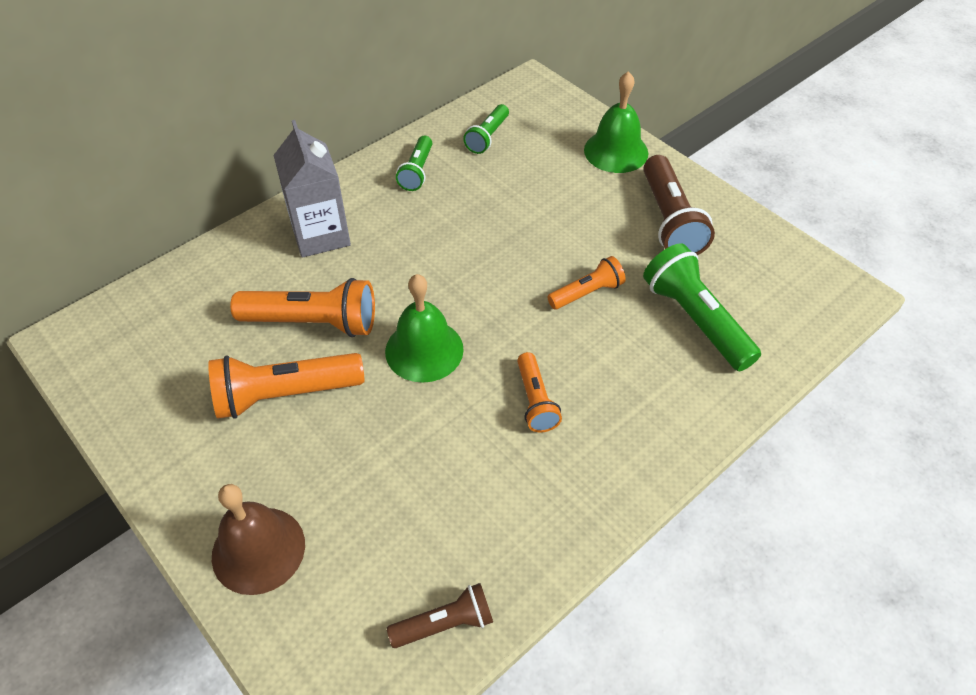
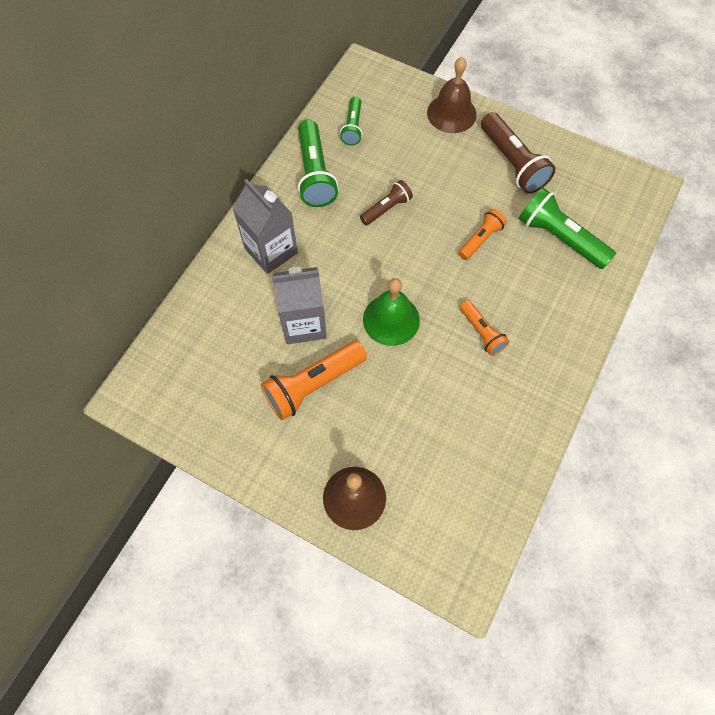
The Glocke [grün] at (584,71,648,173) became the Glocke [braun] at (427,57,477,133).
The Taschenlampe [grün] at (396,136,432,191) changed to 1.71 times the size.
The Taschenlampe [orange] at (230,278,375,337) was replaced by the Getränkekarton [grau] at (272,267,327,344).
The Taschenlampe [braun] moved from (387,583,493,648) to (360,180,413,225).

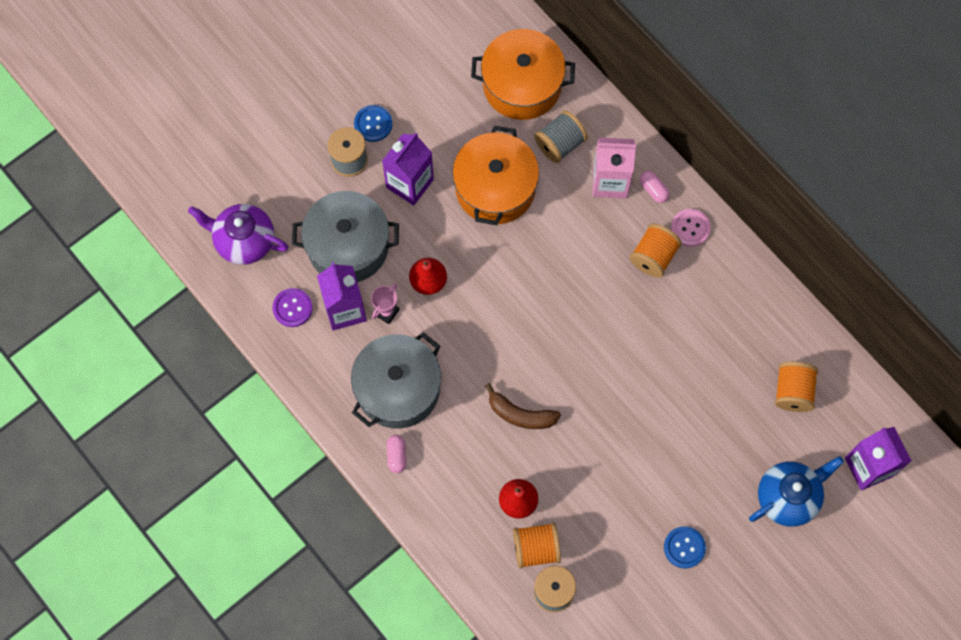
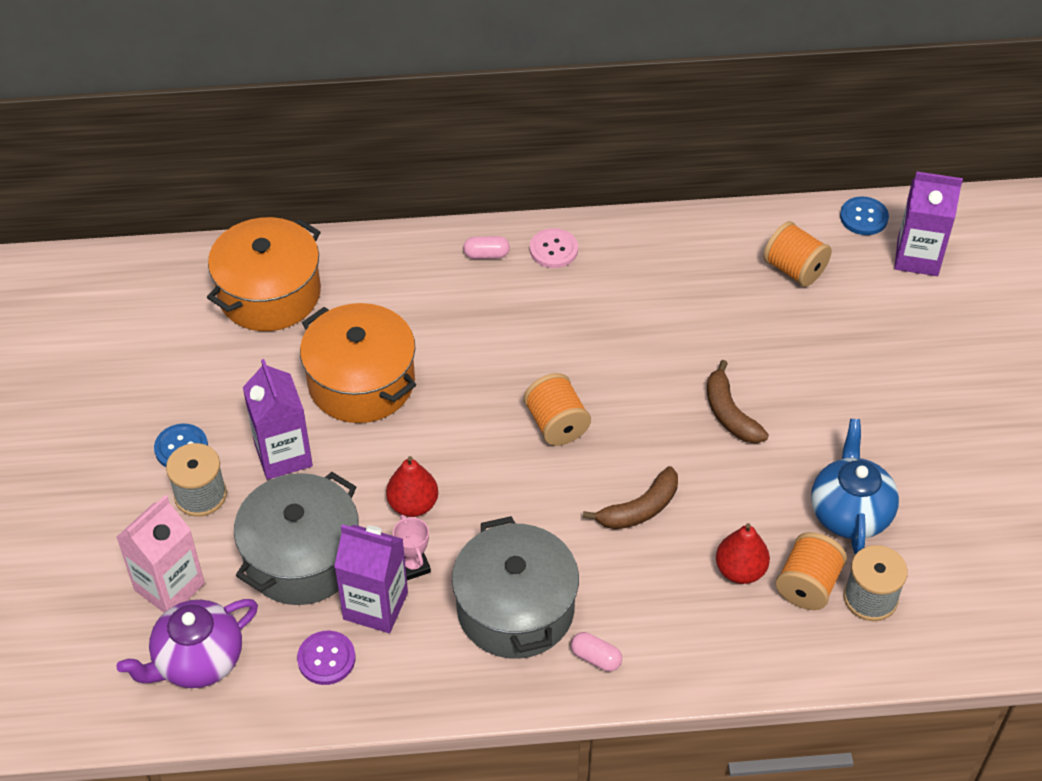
The Garnrolle [grau] at (534,110,588,163) disappeared.
The Getränkekarton [rosa] moved from (593,137,636,199) to (116,495,205,613).
The Garnrolle [orange] moved from (630,224,682,278) to (524,373,591,446).
The Teekanne [blau] moved from (749,456,844,527) to (811,419,899,555).
The Knopf [blau] moved from (664,526,706,569) to (840,197,889,235).
The Banane [braun] at (707,360,769,443) appeared.

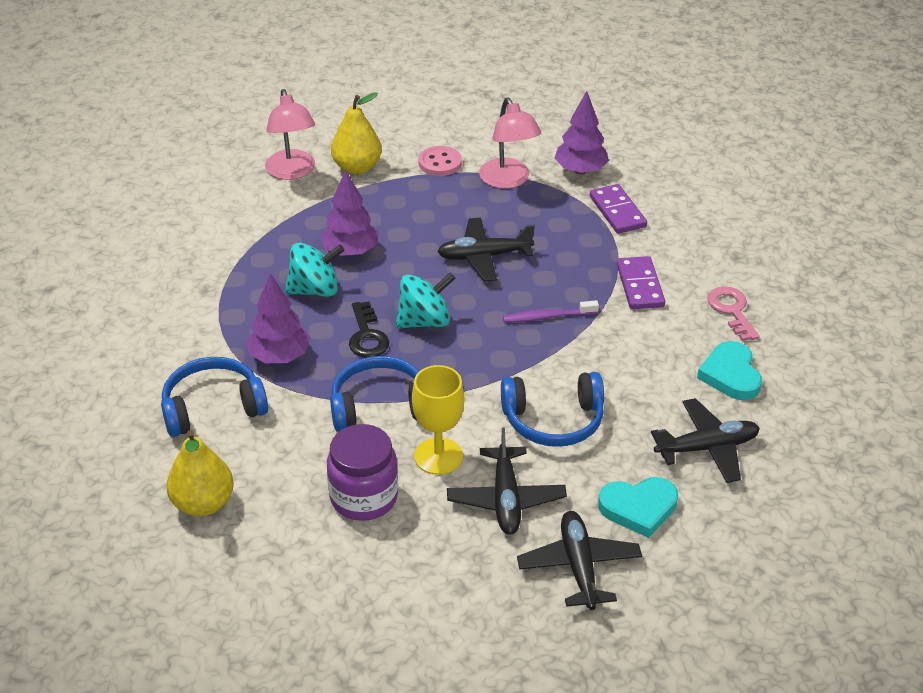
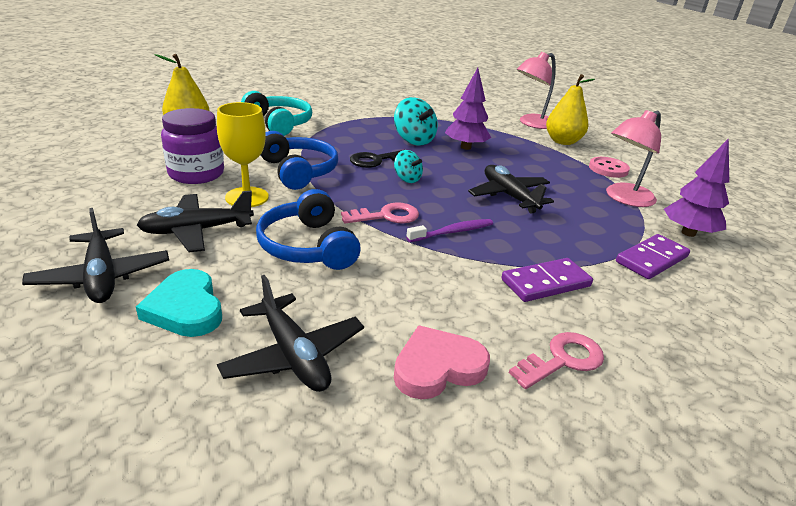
The Baum [lila] at (247,273,310,363) disappeared.
The Kreisel [türkis] at (396,273,455,328) changed to 0.60 times the size.
The Zahnbürste [lila] at (503,300,599,323) turned 90 degrees clockwise.
The Herz [türkis] at (697,341,762,400) became the Herz [rosa] at (394,325,490,399).
The Kopfhörer [blau] at (161,357,268,437) became the Kopfhörer [türkis] at (241,91,312,136).
The Flugzeug [schwarz] at (517,511,642,610) turned 90 degrees clockwise.
The Schlüssel [rosa] at (341,202,419,223) appeared.

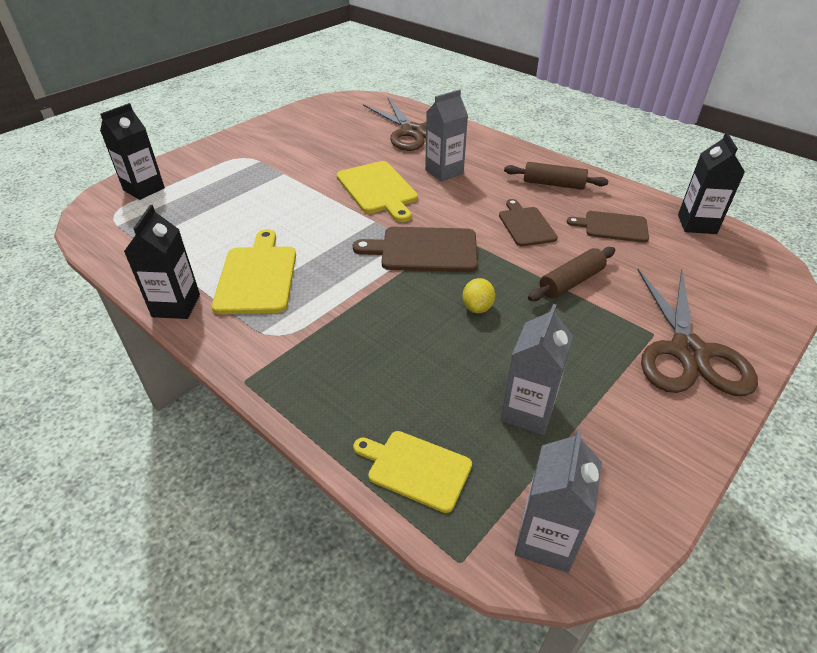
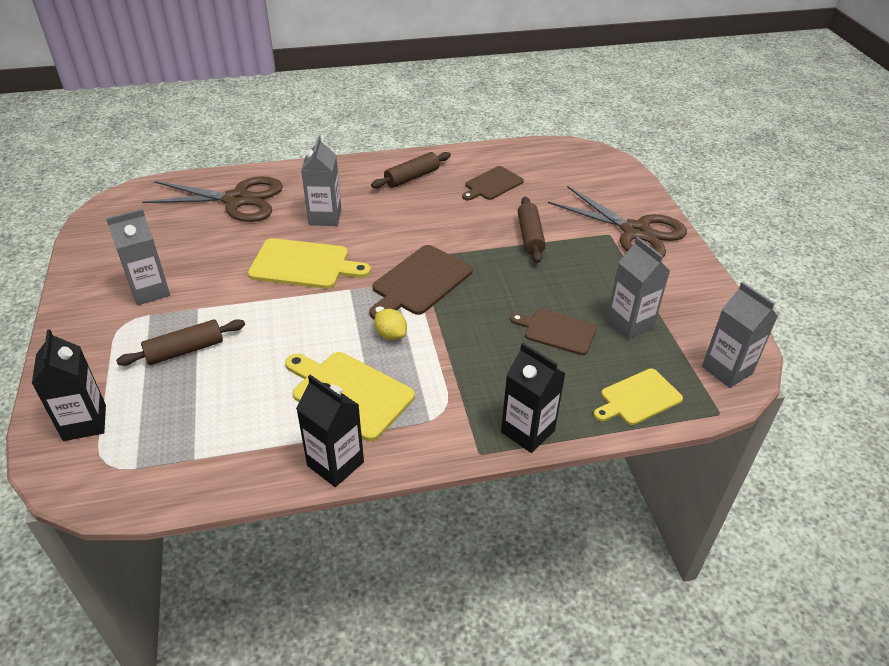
The Getränkekarton [schwarz] moved from (678,132,745,234) to (501,343,566,453).
The Schneidebrett [braun] moved from (499,199,558,246) to (510,309,597,355).
The Zitrone [gelb] moved from (462,278,495,313) to (374,309,407,340).
The Getränkekarton [grau] at (106,209,170,305) appeared.
The Nudelholz [braun] at (116,319,245,366) appeared.

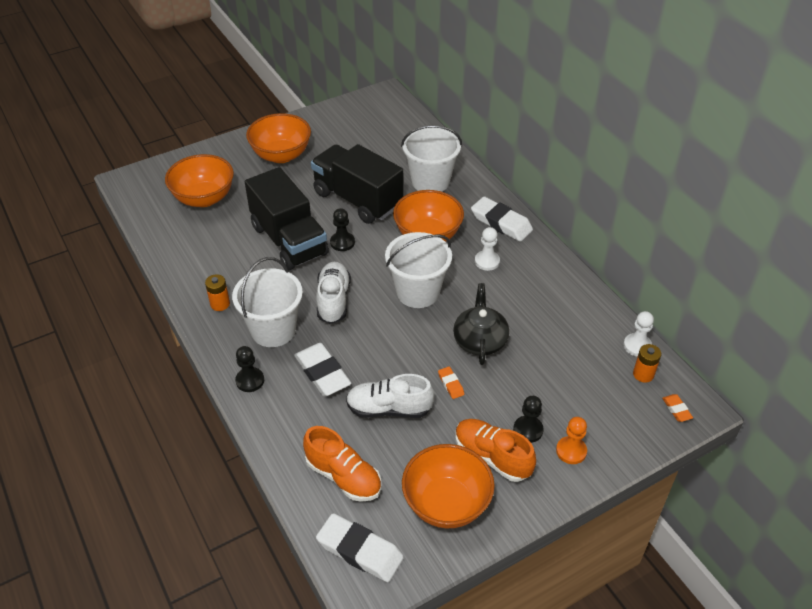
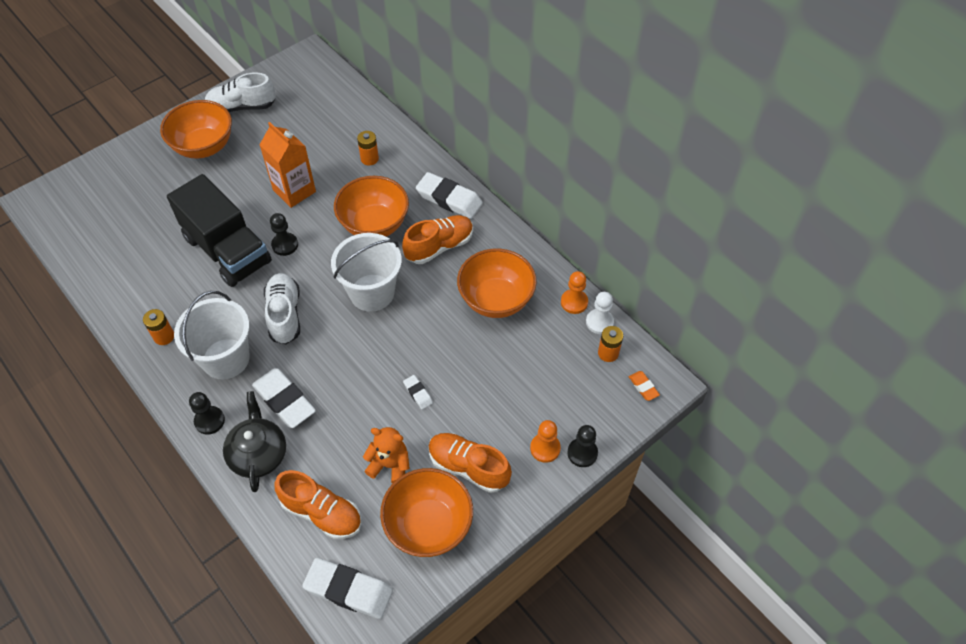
The Eimer [weiß] at (401,125,462,192) was replaced by the Batterie [orange] at (357,131,379,166).
The Lastwagen [schwarz] at (311,144,403,224) was replaced by the Getränkekarton [orange] at (259,122,316,208).
The Schüssel [orange] moved from (165,154,234,207) to (457,249,537,318).
The Bauer [weiß] at (475,227,500,271) was replaced by the Schuh [orange] at (402,215,473,264).
The Teekanne [schwarz] moved from (453,283,509,365) to (223,391,286,492).
The Radiergummi [orange] at (438,366,464,399) became the Radiergummi [weiß] at (403,375,433,410).
The Schuh [weiß] moved from (346,374,434,418) to (205,73,276,112).
The Bauer [schwarz] moved from (513,396,544,443) to (567,425,598,467).
The Bauer [orange] at (561,271,588,314) appeared.
The Teddybär [orange] at (363,427,409,484) appeared.

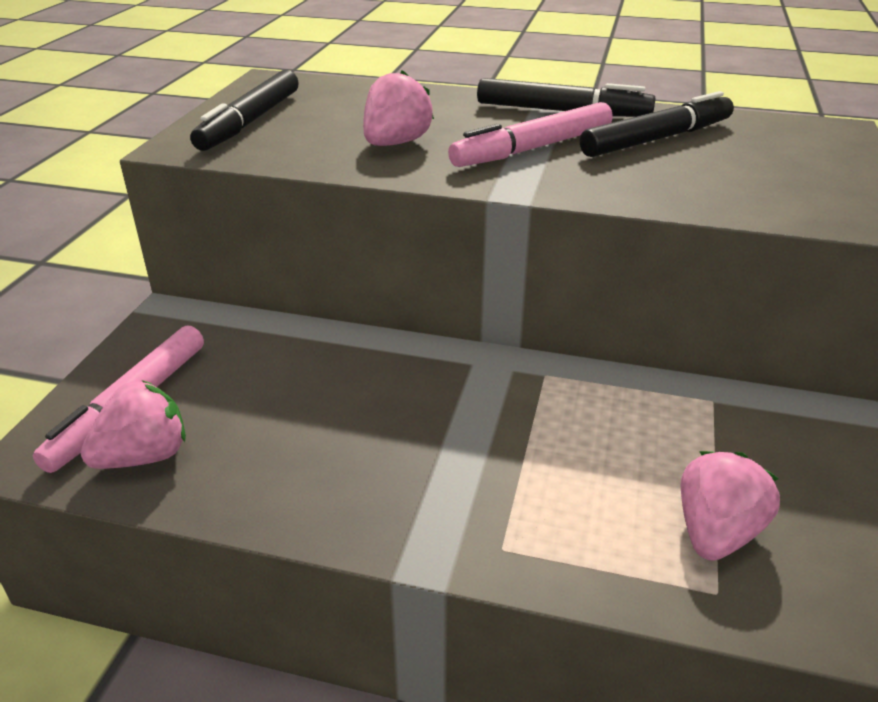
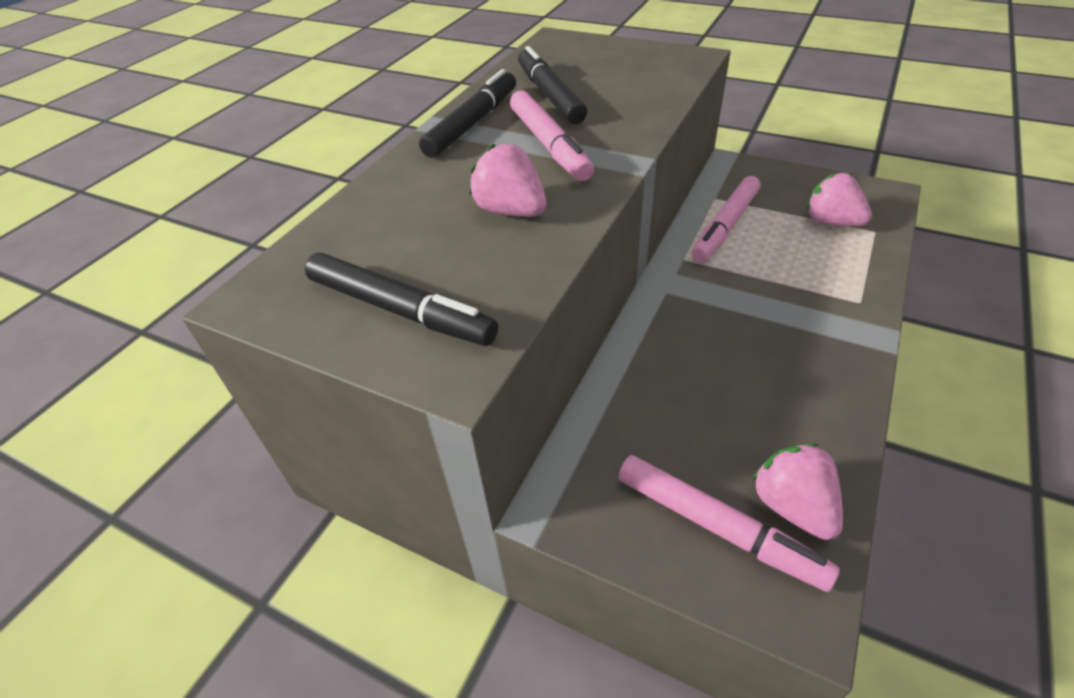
The Filzstift [rosa] at (692,176,760,263) appeared.

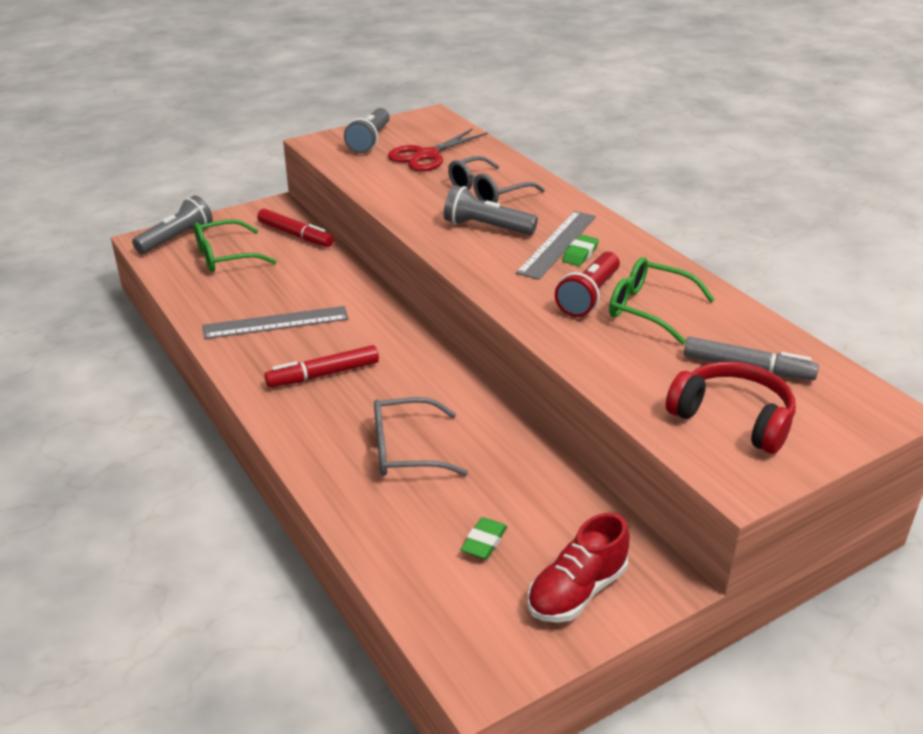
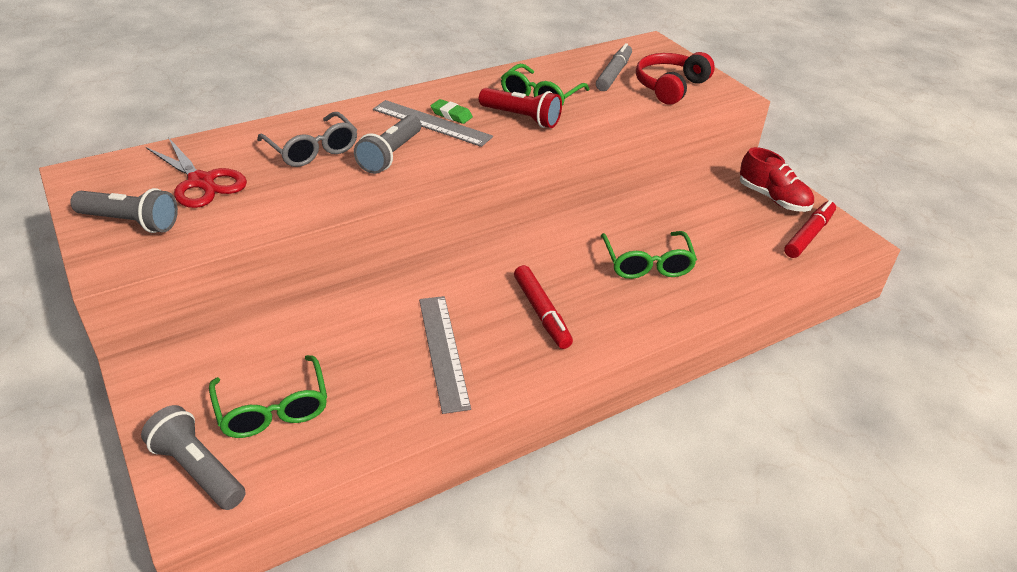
The Filzstift [rot] moved from (257,208,334,247) to (784,200,836,258).
The Brille [grau] at (374,397,468,476) became the Brille [grün] at (601,231,697,279).
The Radiergummi [grün] at (461,517,507,560) disappeared.

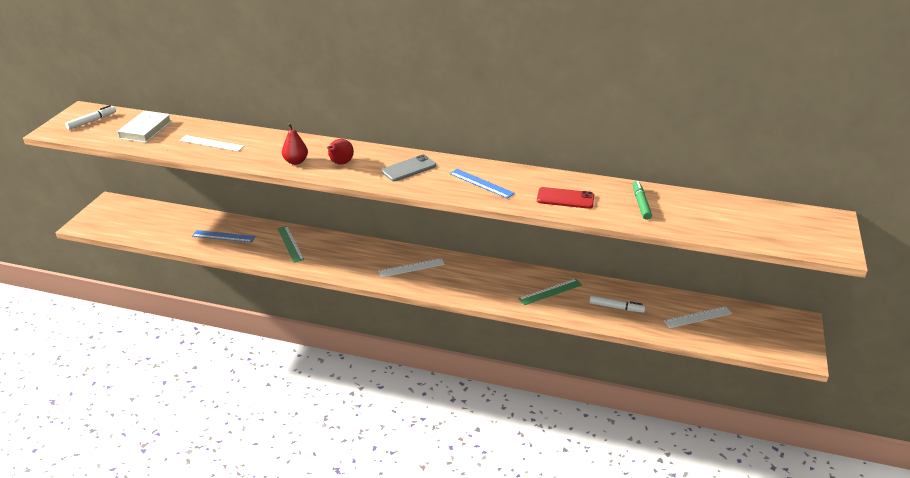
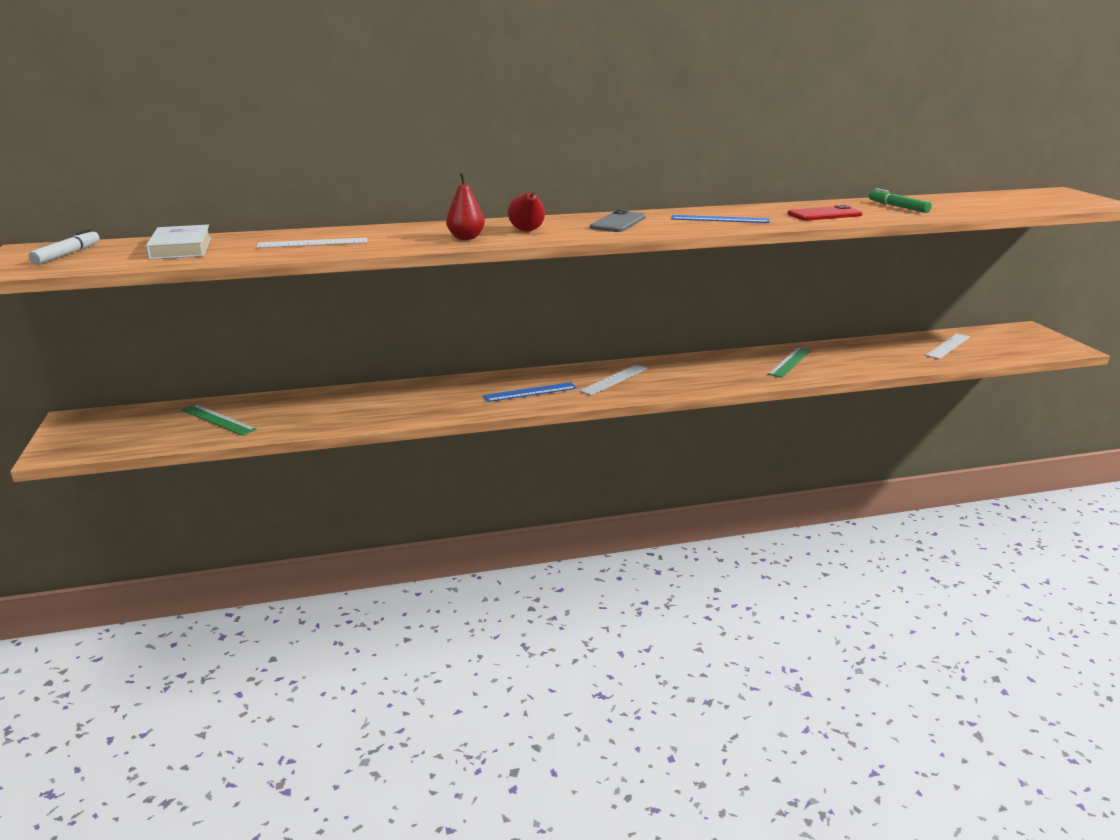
The Lineal [grün] moved from (277,226,304,262) to (181,404,257,436).
The Lineal [blau] moved from (192,230,255,243) to (483,382,577,402).
The Filzstift [weiß] at (590,295,646,313) disappeared.

